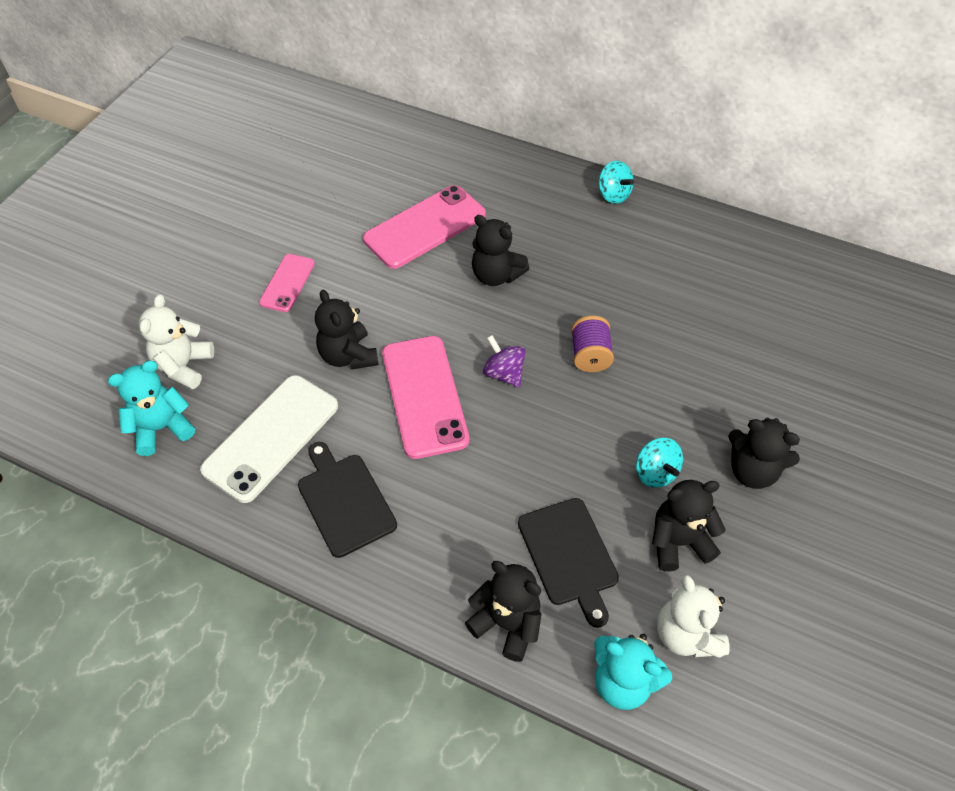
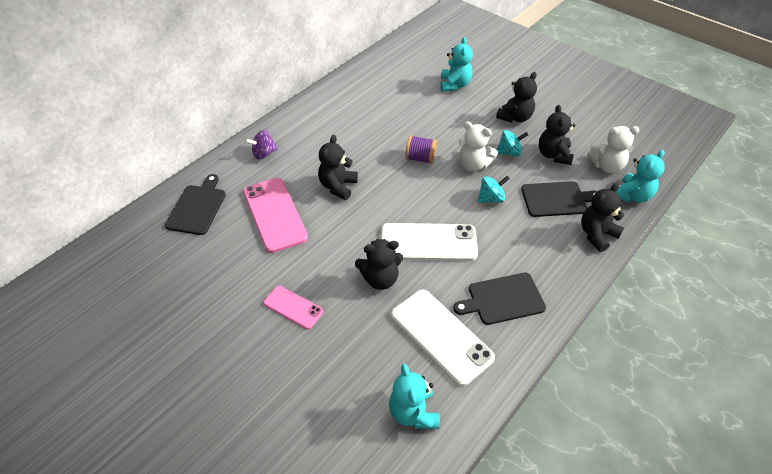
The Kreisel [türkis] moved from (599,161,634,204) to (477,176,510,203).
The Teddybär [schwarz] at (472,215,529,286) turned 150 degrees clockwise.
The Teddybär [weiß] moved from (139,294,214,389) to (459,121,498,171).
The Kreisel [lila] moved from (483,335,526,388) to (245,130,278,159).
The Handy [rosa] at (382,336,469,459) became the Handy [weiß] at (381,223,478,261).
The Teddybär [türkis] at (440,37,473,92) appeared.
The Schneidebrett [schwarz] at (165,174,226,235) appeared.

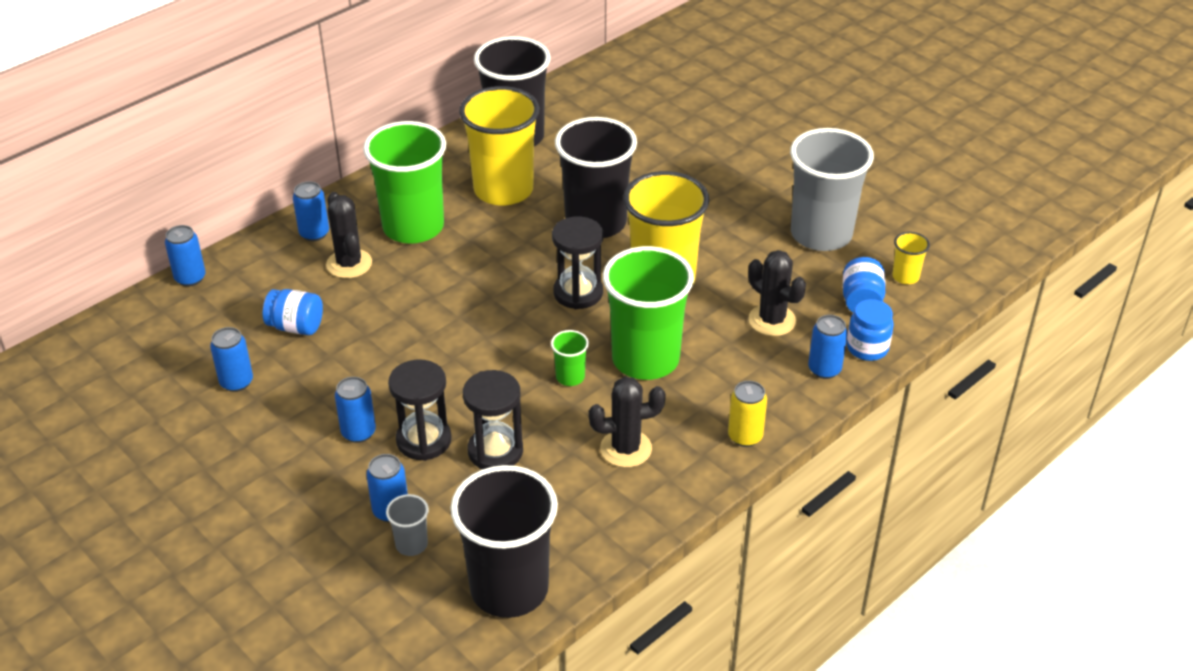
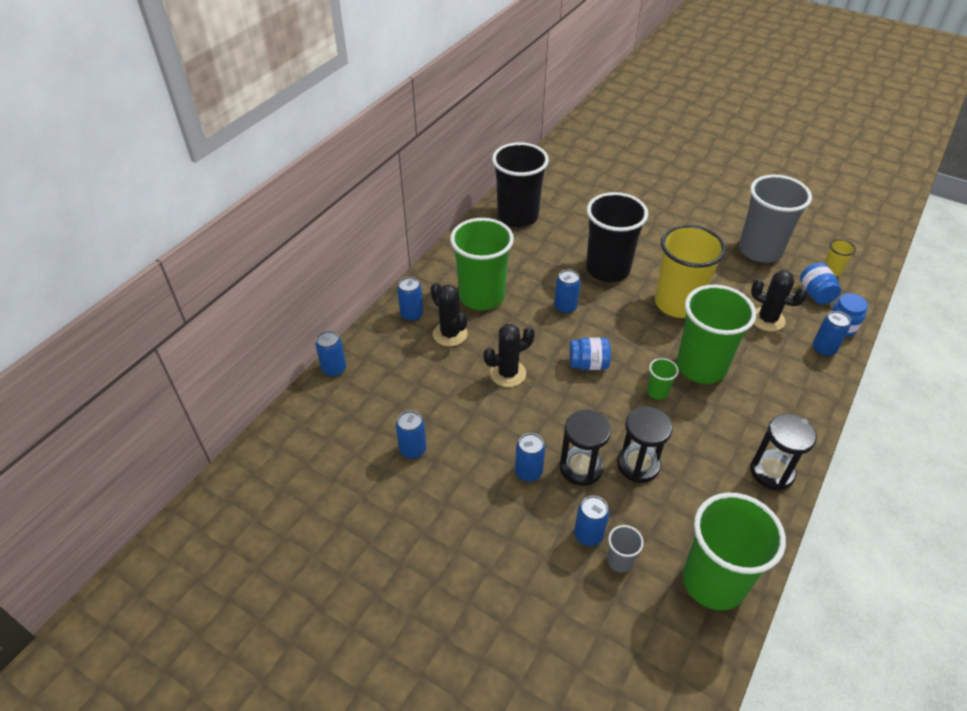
The Becher [gelb] at (459,86,539,206) disappeared.
The Sanduhr [schwarz] moved from (552,216,603,309) to (750,414,817,490).
The Einmachglas [blau] moved from (263,289,323,335) to (569,337,611,370).
The Kaktus [schwarz] moved from (588,377,666,467) to (483,324,535,387).
The Dose [gelb] at (728,381,767,447) disappeared.
The Becher [schwarz] at (450,465,558,618) became the Becher [grün] at (683,493,786,610).
The Dose [blau] at (554,269,580,314) appeared.

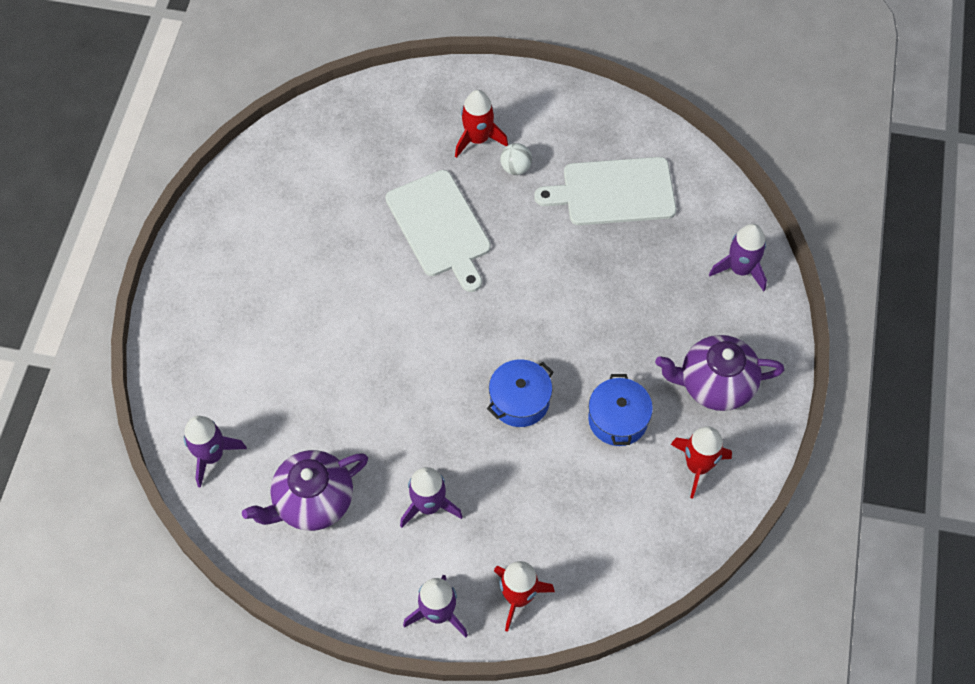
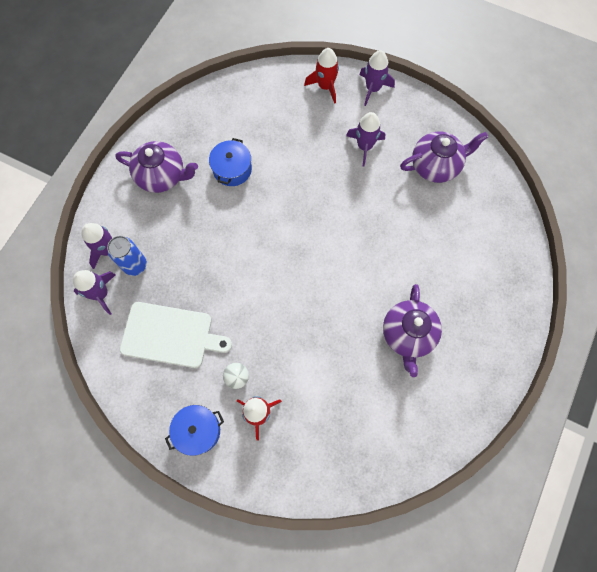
The Schneidebrett [weiß] at (385,170,491,292) disappeared.
The Kochtopf [blau] moved from (487,359,554,427) to (165,405,224,456).
The Rakete [lila] moved from (184,416,247,488) to (73,270,116,315).
The Rakete [rot] at (671,427,732,499) disappeared.
The Dose [blau] at (107,236,147,276) appeared.
The Teekanne [lila] at (383,284,442,377) appeared.

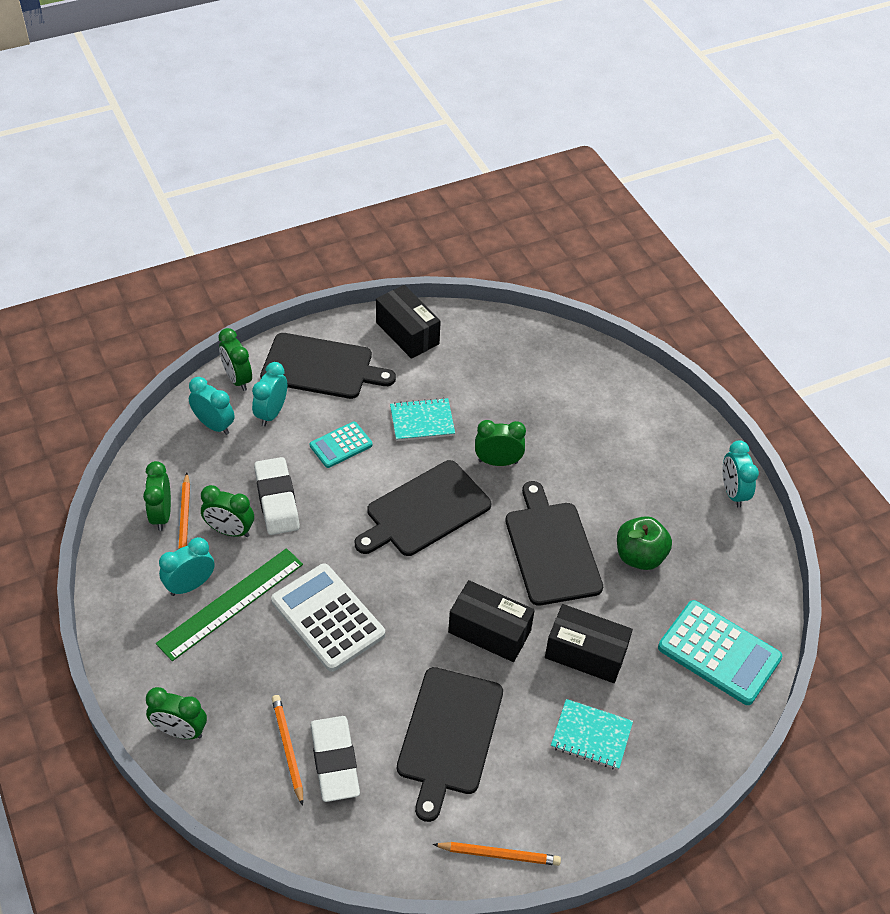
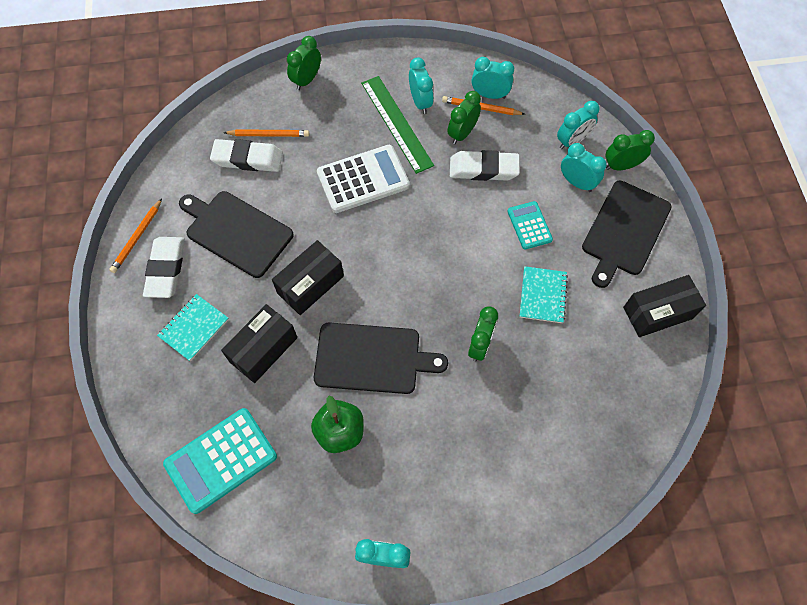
The Schneidebrett [schwarz] at (355,460,491,556) disappeared.
The Wecker [grün] at (143,461,171,531) became the Wecker [türkis] at (471,57,514,99).
The Radiergummi [weiß] at (143,237,185,298) appeared.

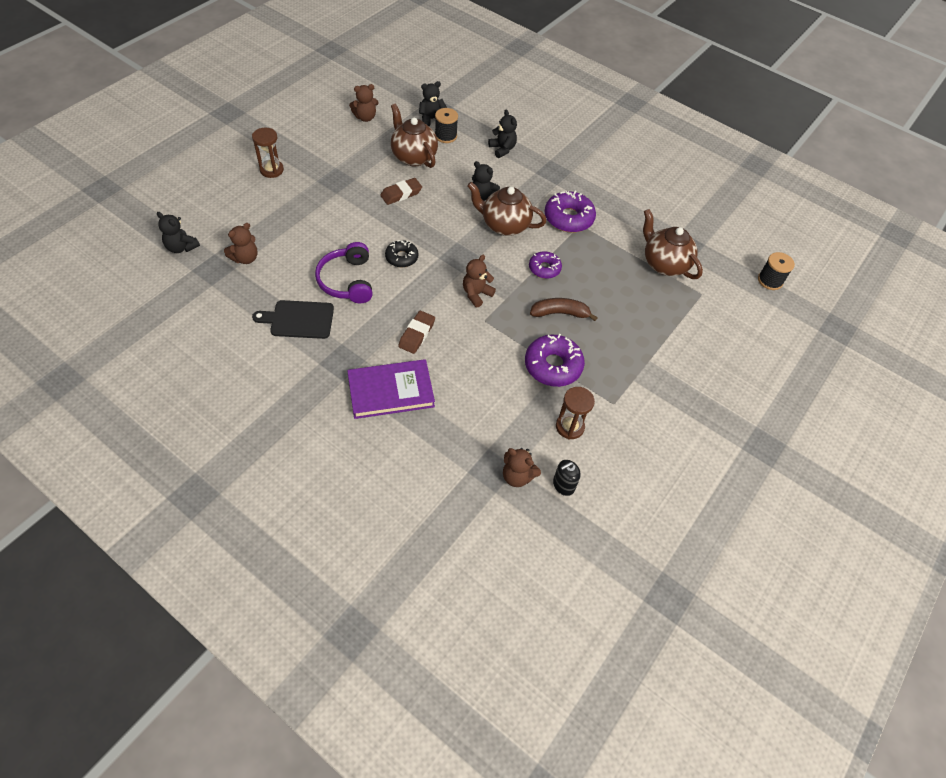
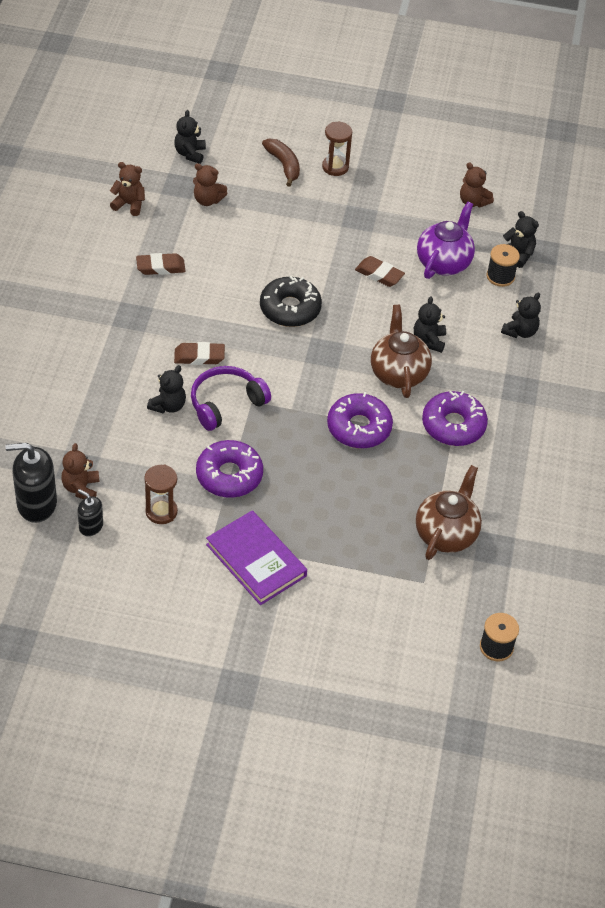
The Teekanne [braun] at (391,104,438,168) became the Teekanne [lila] at (417,202,475,279).
The Donut [schwarz] at (385,240,419,267) changed to 1.64 times the size.
The Kopfhörer [lila] moved from (315,242,373,303) to (191,366,271,431).
The Donut [lila] at (529,251,562,279) changed to 1.64 times the size.
The Teddybär [braun] moved from (463,255,496,308) to (110,162,145,216).
The Banane [braun] moved from (530,298,598,321) to (262,139,300,187).
The Schneidebrett [schwarz] at (252,300,334,339) was replaced by the Radiergummi [braun] at (136,253,185,275).
The Buch [lila] moved from (347,359,435,419) to (206,510,307,605).
The Teddybär [schwarz] at (147,365,186,414) appeared.
The Seifenspender [schwarz] at (6,443,57,523) appeared.

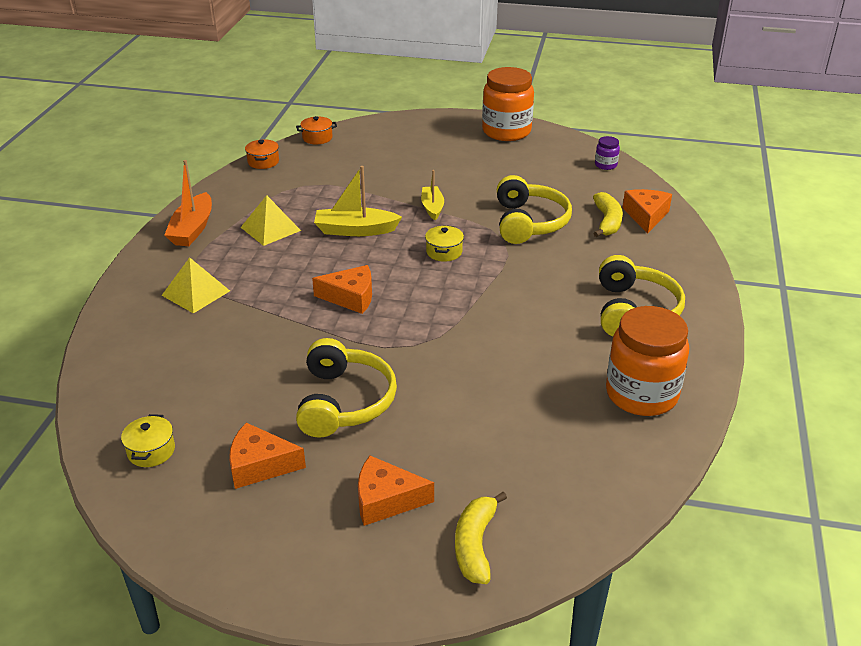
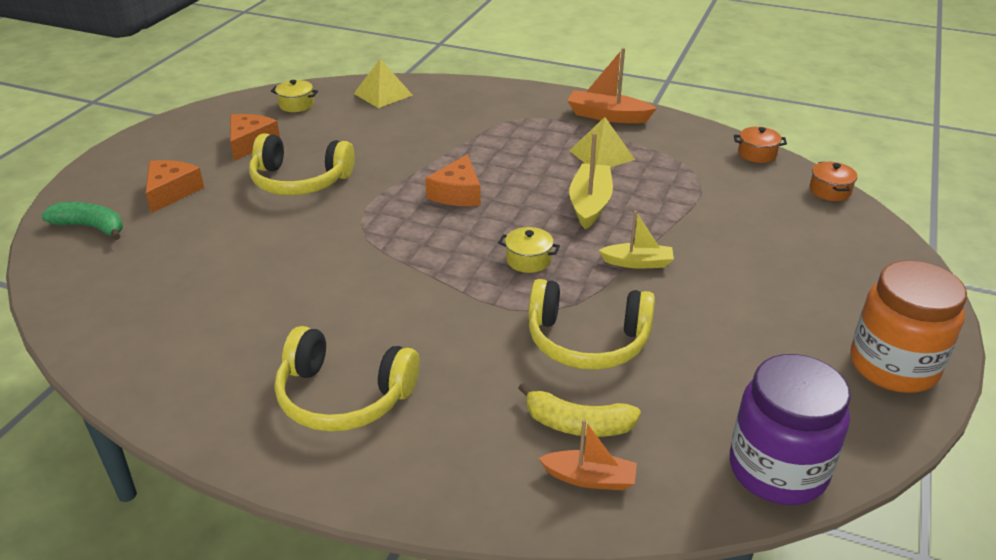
The Einmachglas [lila] at (595,136,620,170) changed to 2.32 times the size.
The Käse [orange] at (622,189,672,234) was replaced by the Boot [orange] at (539,419,637,490).
The Pyramide [gelb] moved from (161,257,230,313) to (354,59,413,108).
The Einmachglas [orange] at (606,306,689,416) disappeared.
The Banane [gelb] at (455,492,507,584) became the Banane [grün] at (41,202,123,240).

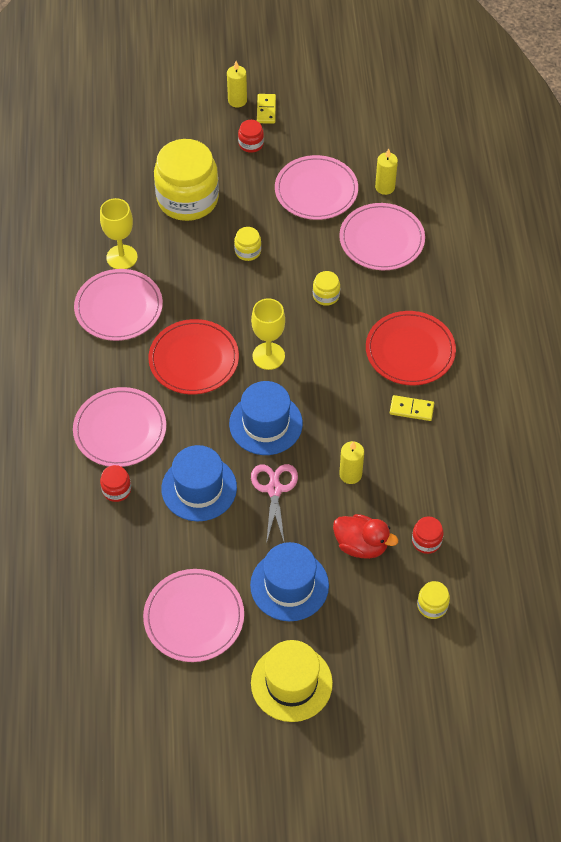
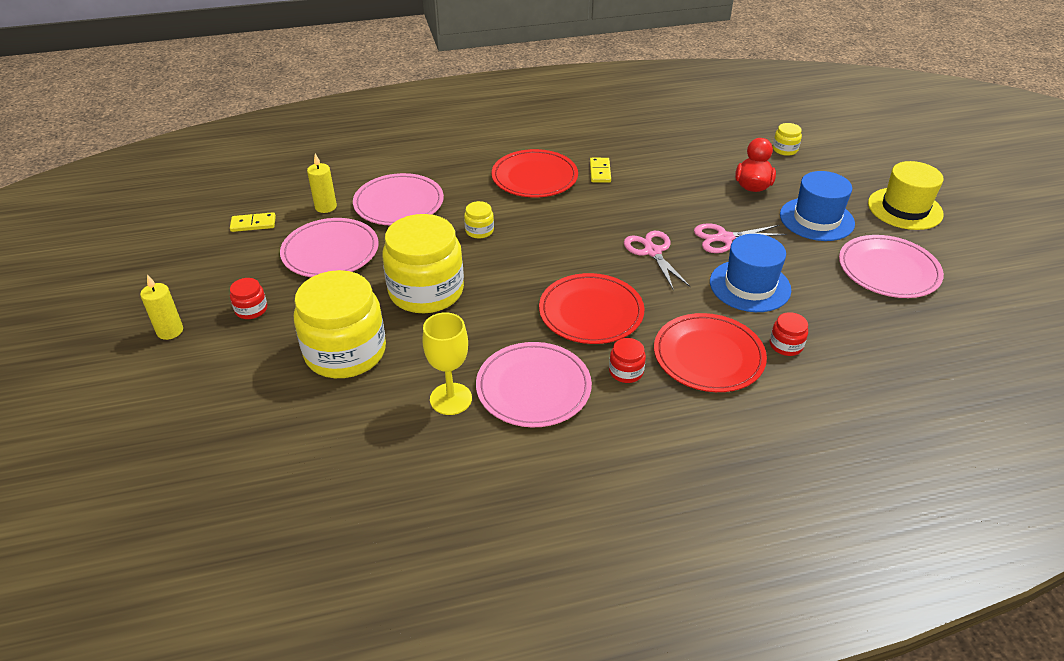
The Dominostein [gelb] moved from (257,94,276,123) to (230,212,276,232).
The Einmachglas [gelb] at (234,227,261,261) changed to 2.41 times the size.
The Kelch [gelb] at (251,298,285,370) disappeared.
The Hut [blau] at (229,381,303,455) was replaced by the Schere [rosa] at (624,231,691,291).
The Teller [rosa] at (73,387,166,467) became the Teller [rot] at (654,313,767,392).
The Kerze [gelb] at (339,441,364,484) disappeared.
The Einmachglas [rot] moved from (412,517,444,554) to (609,338,646,383).

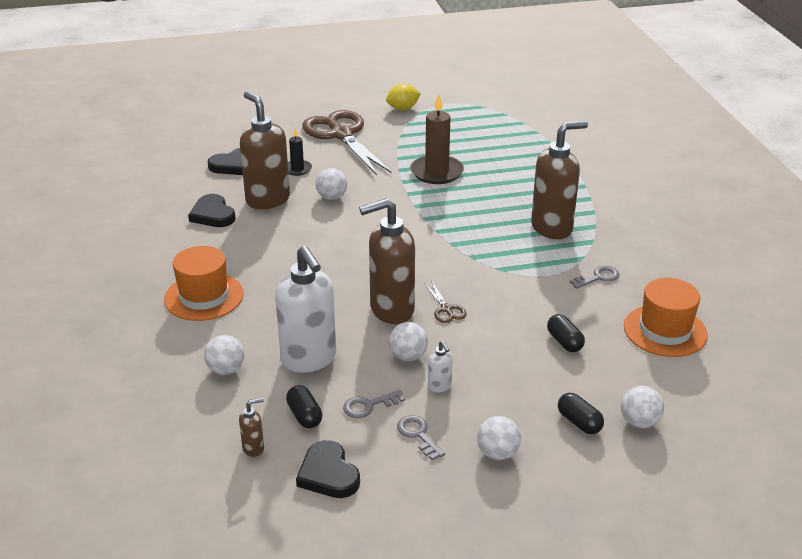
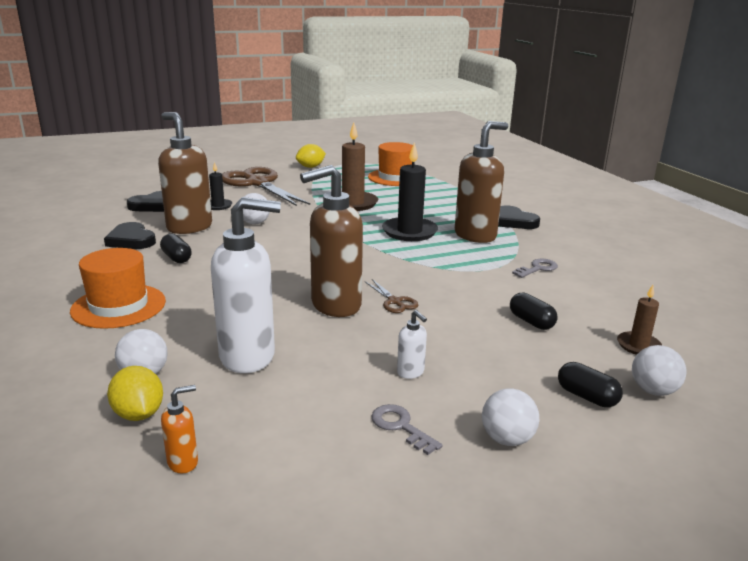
The Seifenspender [weiß] at (275,246,336,373) turned 60 degrees counterclockwise.
The Hut [orange] moved from (624,278,708,357) to (368,142,413,186).
The Ball [weiß] at (389,322,428,361) disappeared.
The Kapsel [schwarz] moved from (286,385,322,428) to (160,234,192,263).
The Schlüssel [grau] at (343,390,405,418) disappeared.
The Seifenspender [braun] at (239,398,264,457) became the Seifenspender [orange] at (161,385,198,474).
The Herz [schwarz] moved from (296,440,360,498) to (498,205,540,229).
The Kerze [schwarz] at (382,143,438,241) appeared.
The Kerze [braun] at (617,285,662,355) appeared.
The Zitrone [gelb] at (107,366,163,421) appeared.

